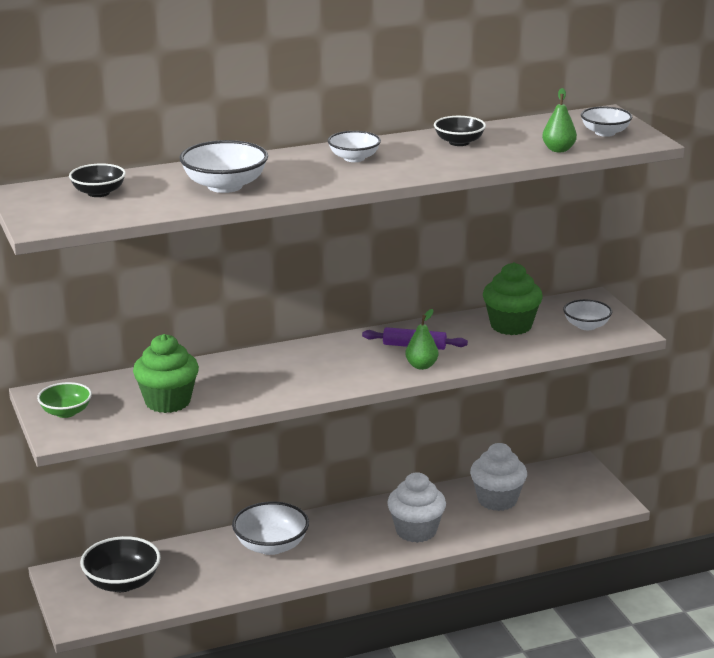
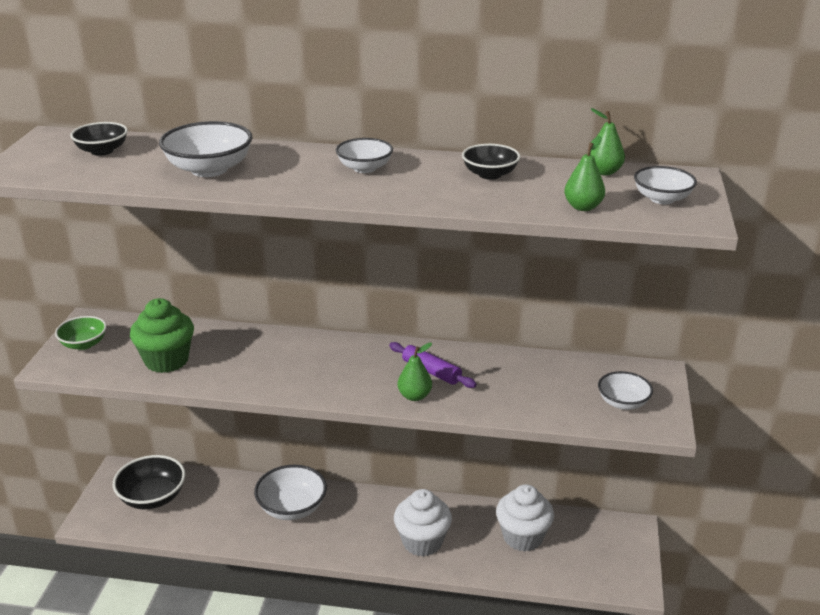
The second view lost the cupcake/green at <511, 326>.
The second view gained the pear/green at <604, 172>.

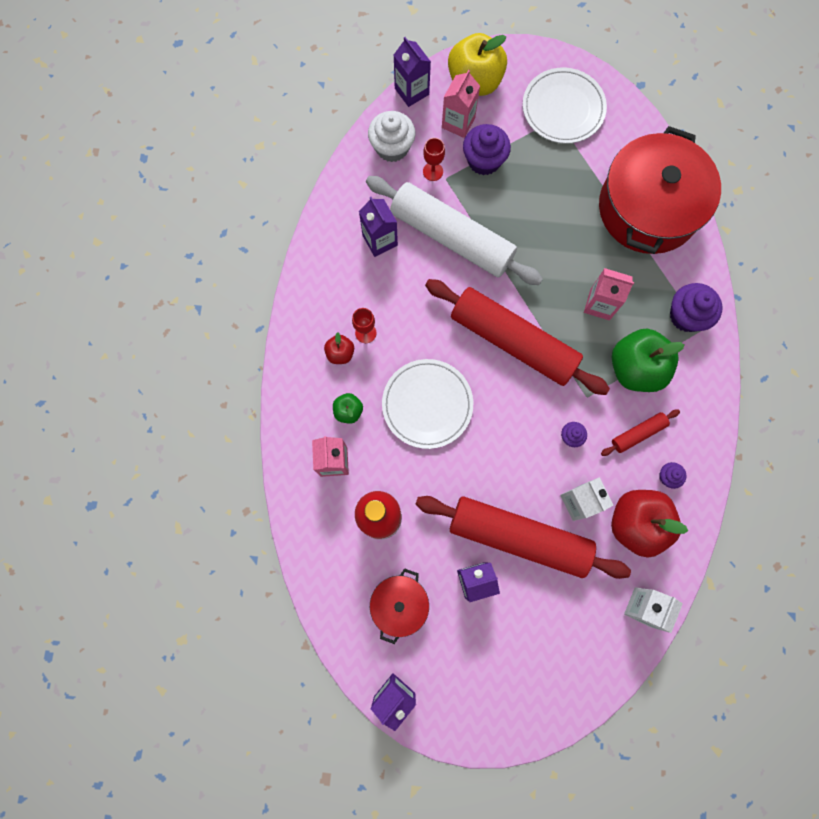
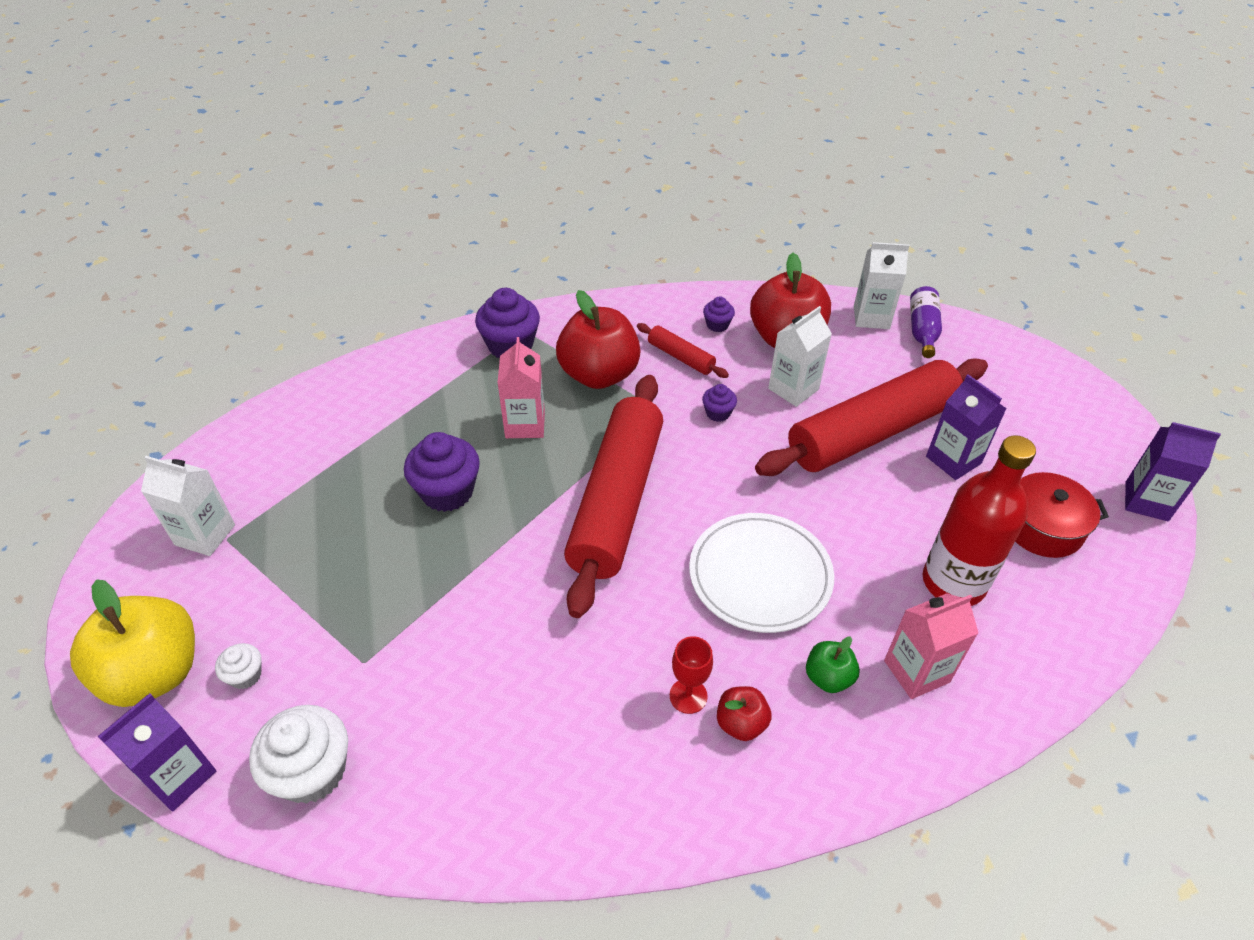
Where the plate/white stood at <563, 108>, the carton/white came to stand at <205, 535>.
Where the carton/pink stood at <458, 122>, the cupcake/white came to stand at <245, 675>.
The cupcake/purple ended up elsewhere, having gone from <484, 160> to <447, 492>.
The second view lost the pot/red at <648, 208>.
The second view lost the goblet/red at <433, 171>.
The second view lost the rolling pin/white at <452, 237>.
The second view lost the carton/purple at <380, 240>.
What was the apple/green at <635, 368> turned into the apple/red at <599, 375>.
The rolling pin/red at <519, 537> ended up facing another way, 60 degrees clockwise from before.
The second view gained the bottle/purple at <922, 330>.

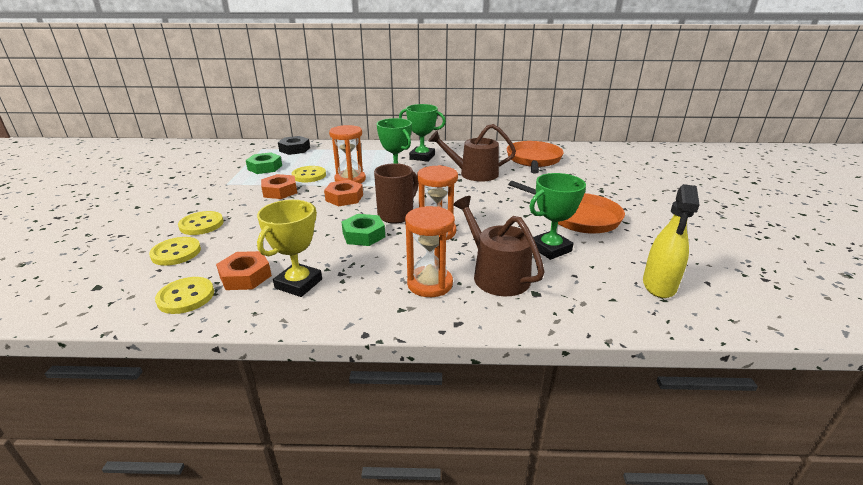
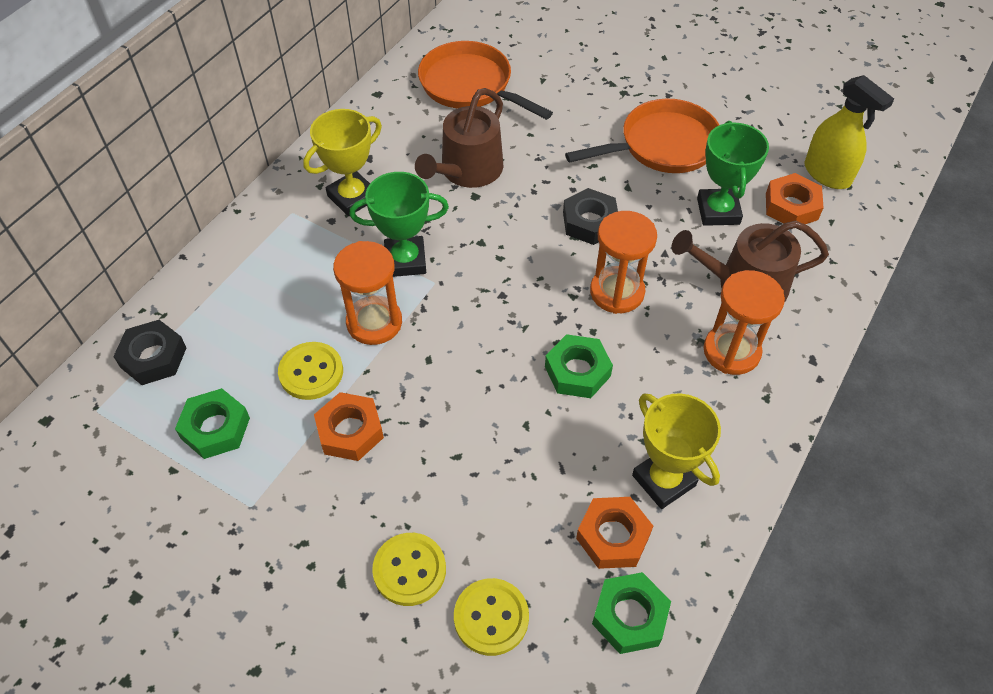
What was the trophy/green at <422, 157> turned into the trophy/yellow at <352, 197>.
The second view lost the mug/brown at <396, 215>.
The nut/orange ended up elsewhere, having gone from <344, 198> to <791, 206>.
Where the button/yellow stood at <186, 297>, the nut/green came to stand at <630, 616>.
The second view gained the nut/black at <590, 222>.

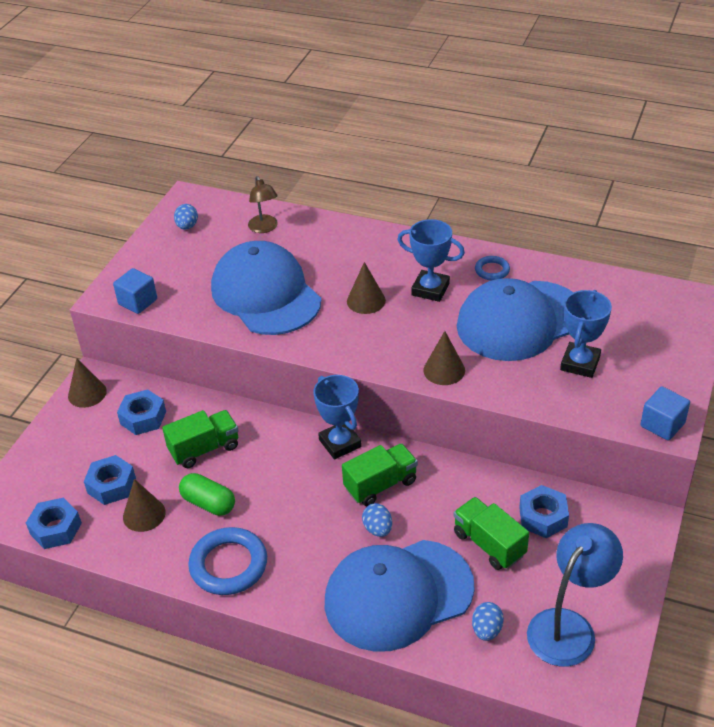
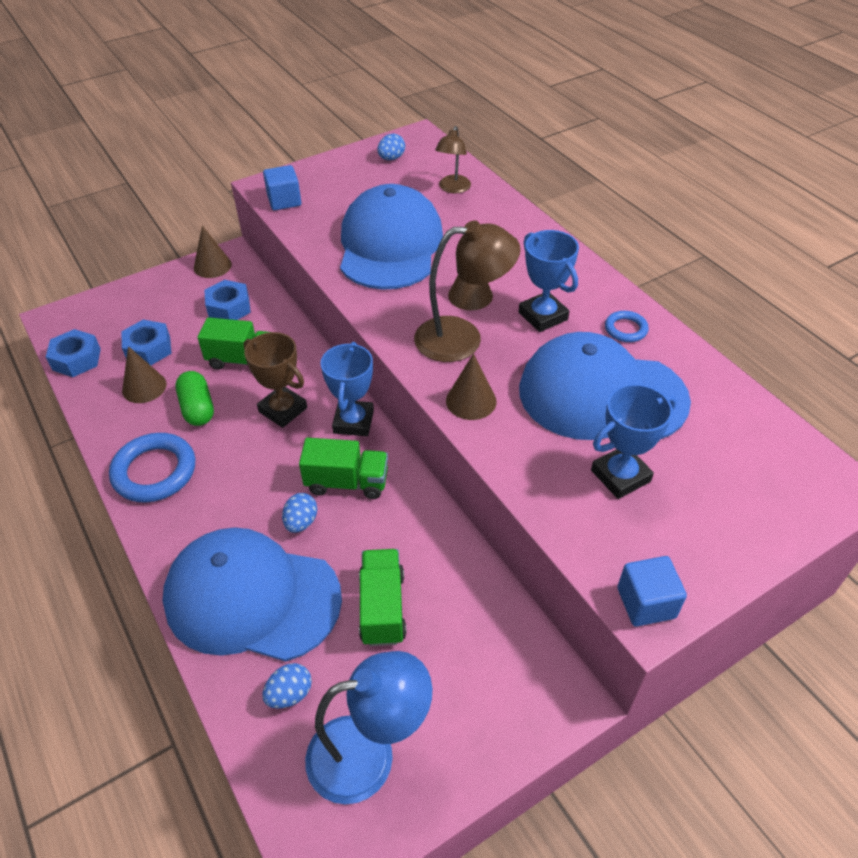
The second view lost the nut/blue at <543, 517>.
The second view gained the lamp/brown at <462, 338>.
The second view gained the trophy/brown at <283, 410>.

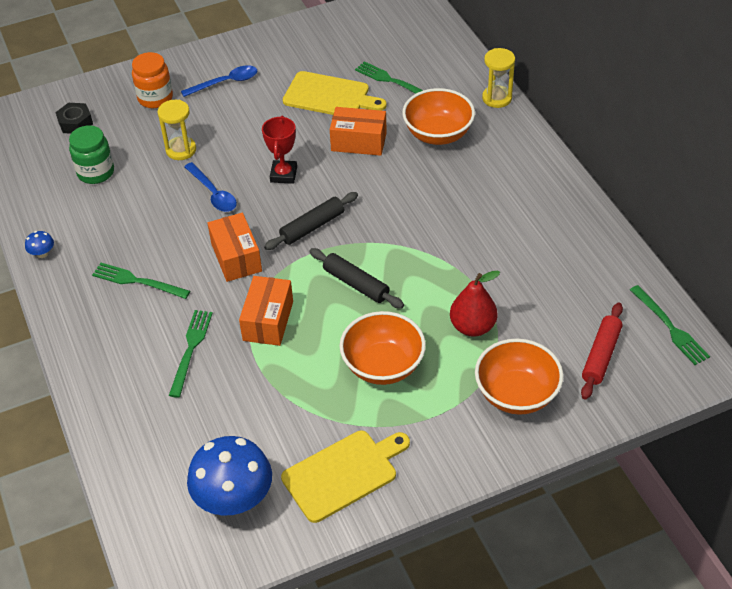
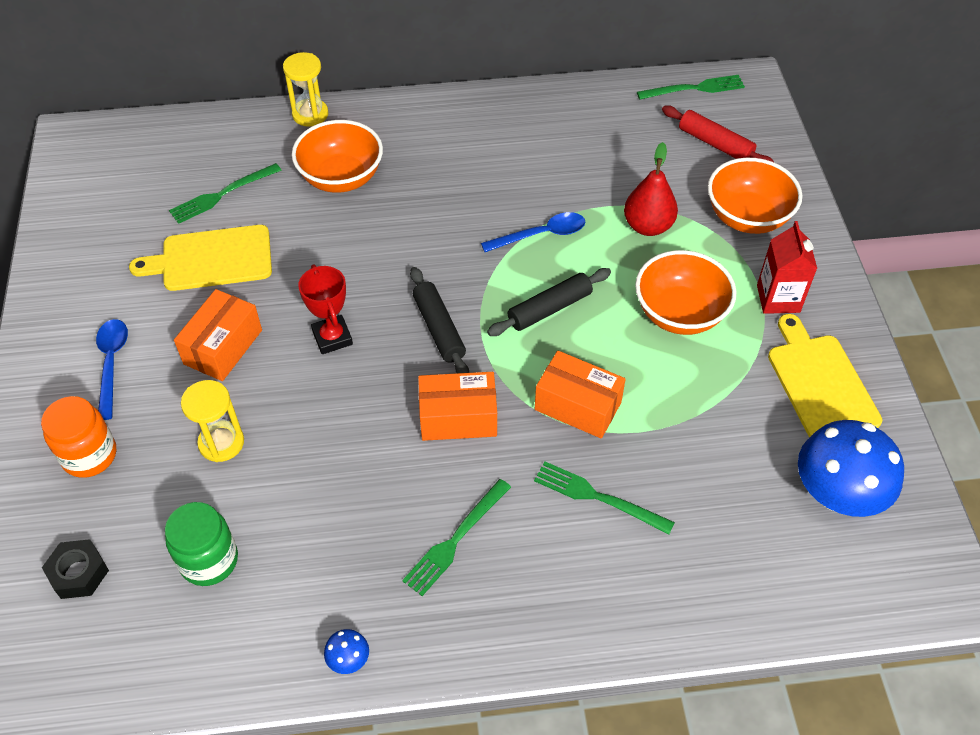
The cutting board/yellow at <329, 96> ended up facing another way, 135 degrees counterclockwise from before.
The box/orange ended up elsewhere, having gone from <358, 142> to <223, 347>.
The trophy/red at <283, 174> ended up facing another way, 45 degrees clockwise from before.
The spoon/blue ended up elsewhere, having gone from <213, 193> to <541, 235>.
The second view gained the carton/red at <778, 298>.

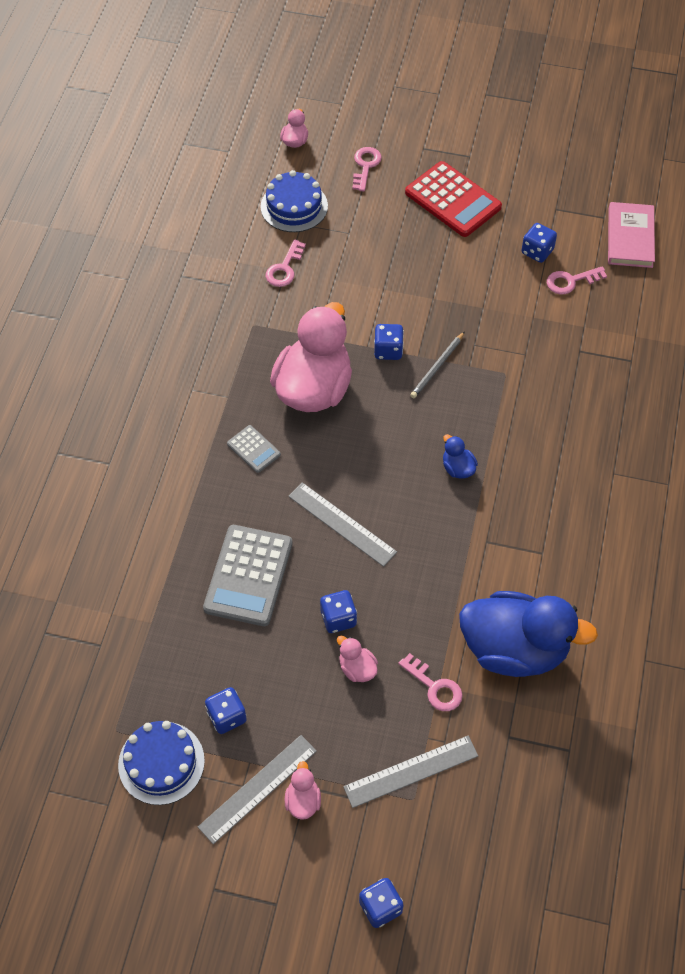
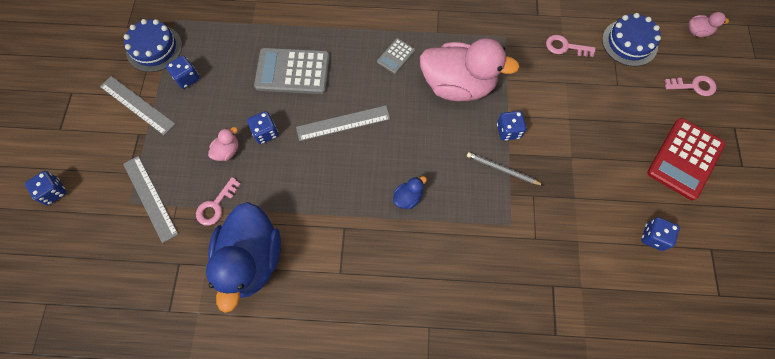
The second view lost the book/pink at <630, 238>.
The second view lost the key/pink at <571, 281>.
The ruler/grey at <341, 524> ended up facing another way, 45 degrees clockwise from before.
The second view lost the duck/pink at <303, 800>.

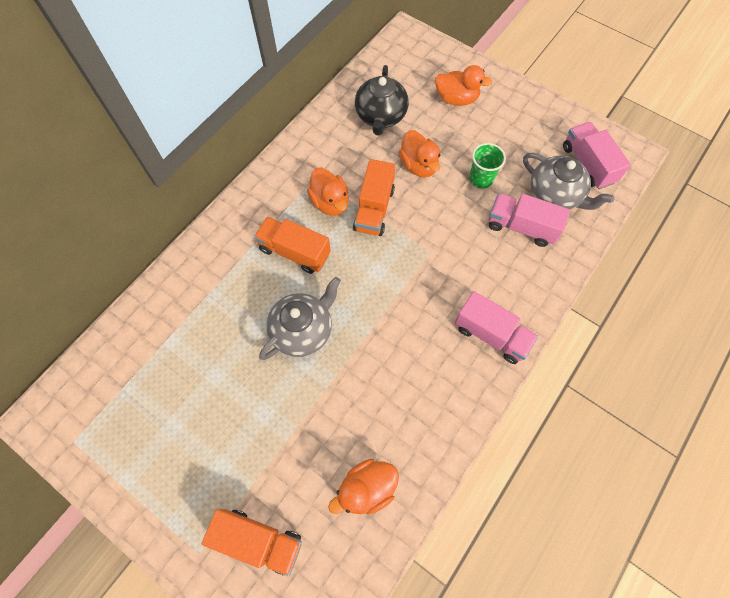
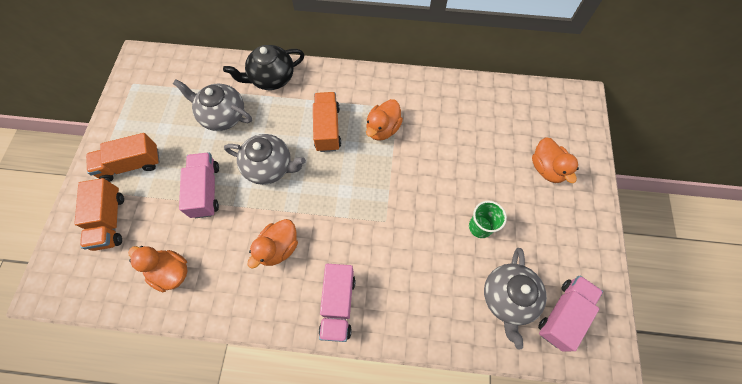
The teapot/black ended up elsewhere, having gone from <381, 116> to <271, 78>.
The duck/orange ended up elsewhere, having gone from <418, 165> to <278, 248>.
The truck/orange ended up elsewhere, having gone from <374, 209> to <131, 165>.
The truck/pink ended up elsewhere, having gone from <521, 227> to <206, 190>.
The second view gained the teapot/grey at <222, 115>.

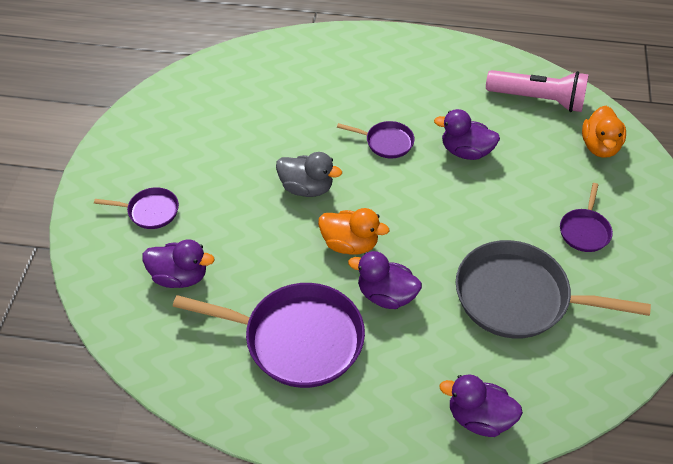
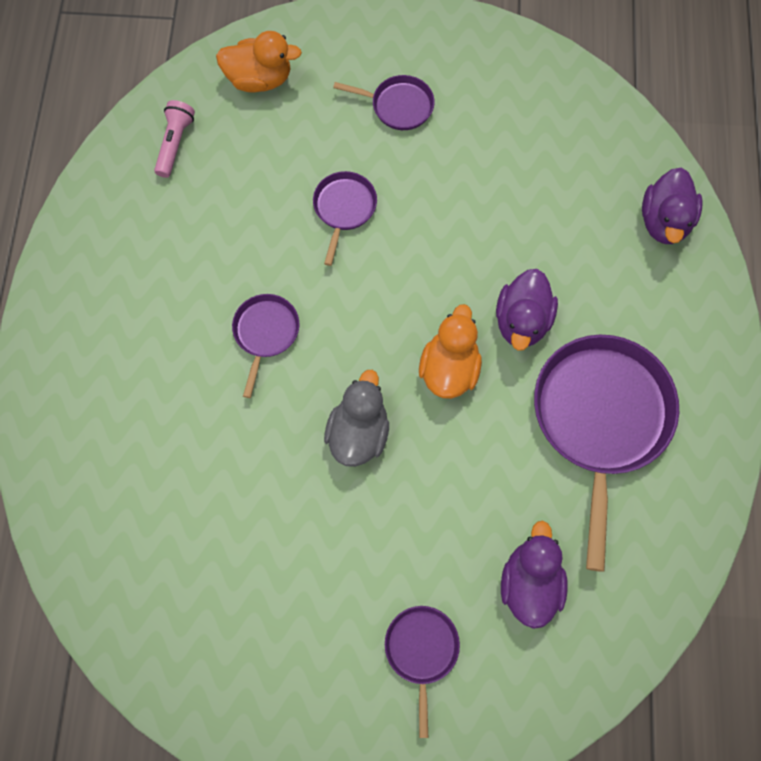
The size of the flashlight/pink at <538, 99> changed by a factor of 0.56.
The second view lost the duck/purple at <466, 151>.
The second view lost the pan/grey at <519, 297>.
The second view gained the pan/purple at <344, 209>.

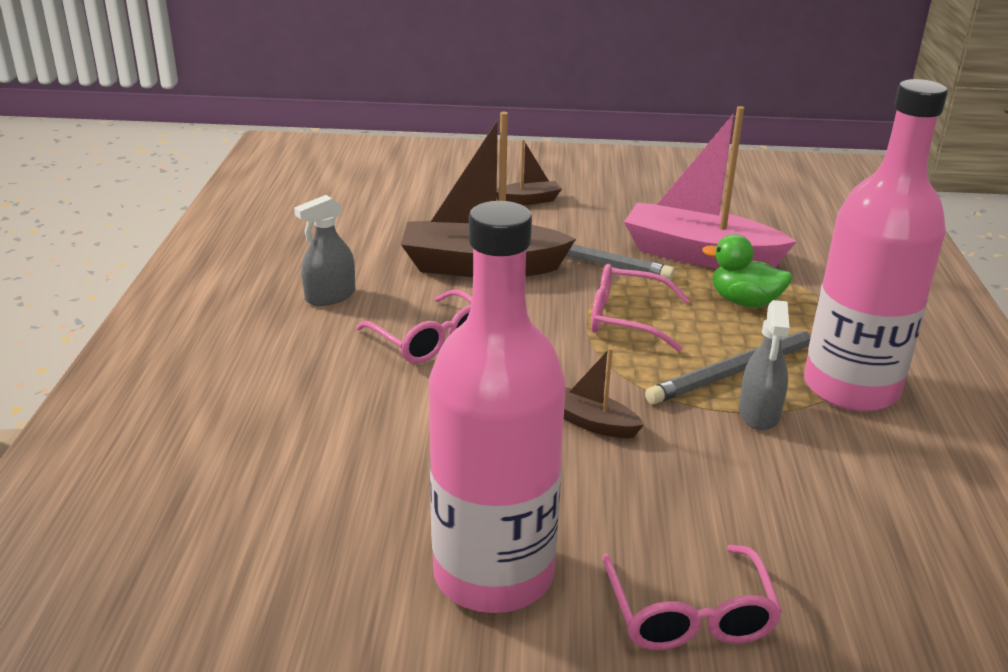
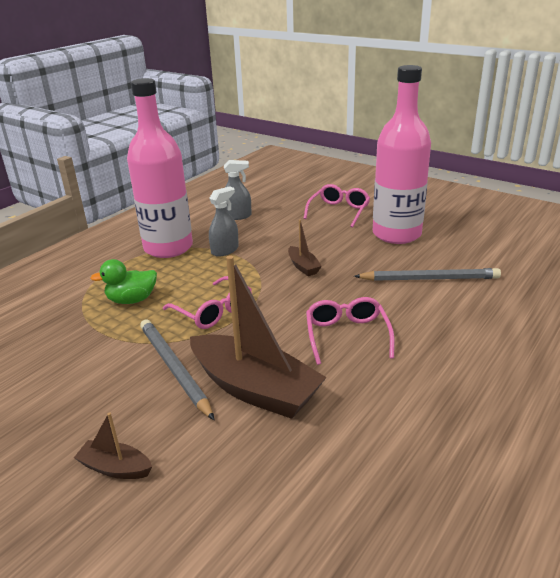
The second view lost the boat/pink at <699, 255>.
The spray bottle/grey ended up elsewhere, having gone from <330, 296> to <237, 216>.
The duck/green at <744, 302> ended up facing another way, 105 degrees clockwise from before.
The pencil/grey ended up elsewhere, having gone from <737, 370> to <429, 279>.

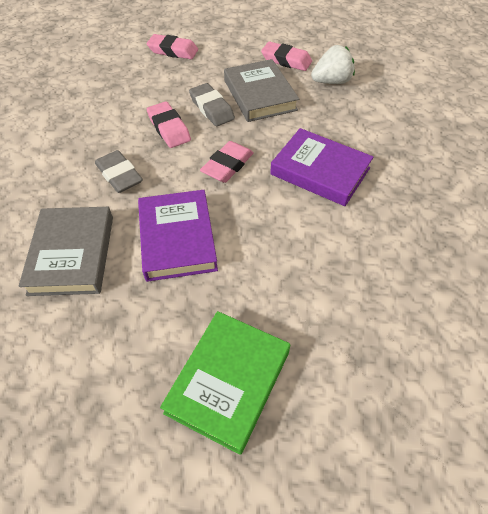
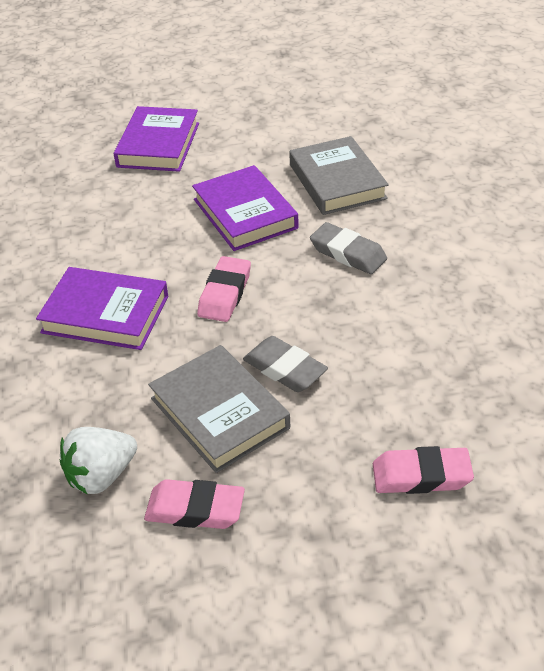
The second view lost the eraser/pink at <169, 128>.
What was the book/green at <228, 382> turned into the book/purple at <158, 145>.

